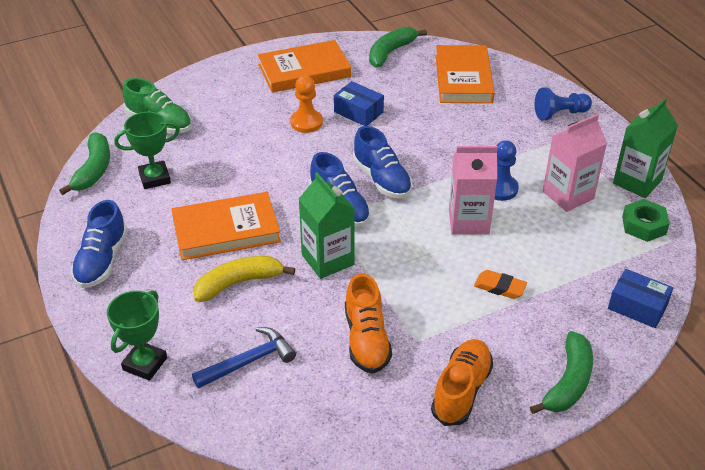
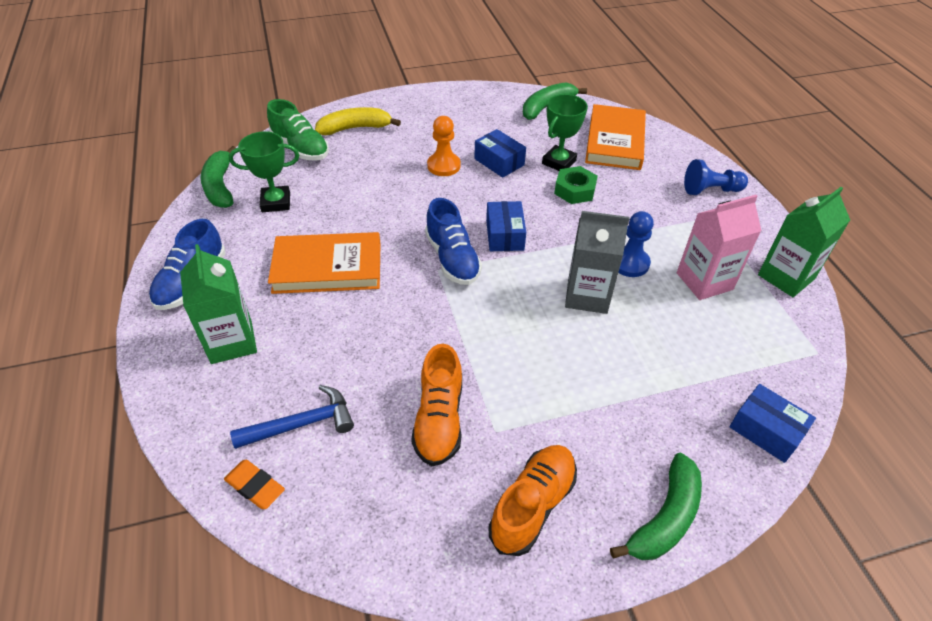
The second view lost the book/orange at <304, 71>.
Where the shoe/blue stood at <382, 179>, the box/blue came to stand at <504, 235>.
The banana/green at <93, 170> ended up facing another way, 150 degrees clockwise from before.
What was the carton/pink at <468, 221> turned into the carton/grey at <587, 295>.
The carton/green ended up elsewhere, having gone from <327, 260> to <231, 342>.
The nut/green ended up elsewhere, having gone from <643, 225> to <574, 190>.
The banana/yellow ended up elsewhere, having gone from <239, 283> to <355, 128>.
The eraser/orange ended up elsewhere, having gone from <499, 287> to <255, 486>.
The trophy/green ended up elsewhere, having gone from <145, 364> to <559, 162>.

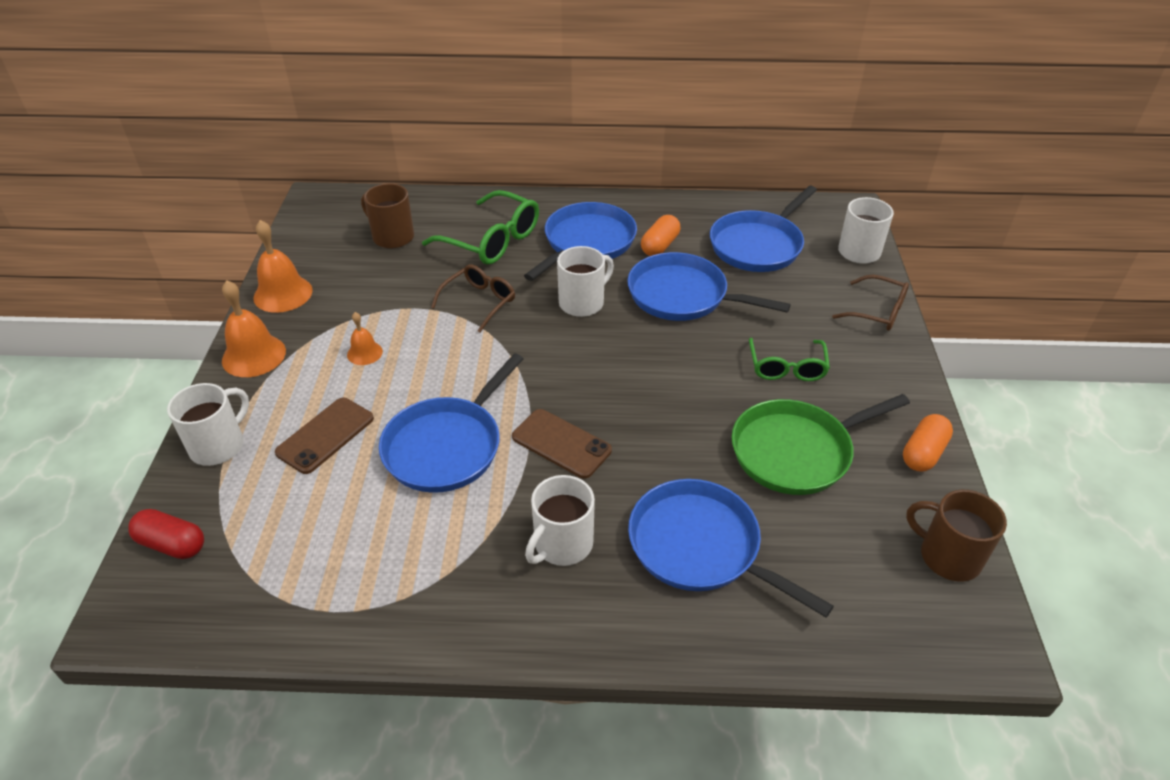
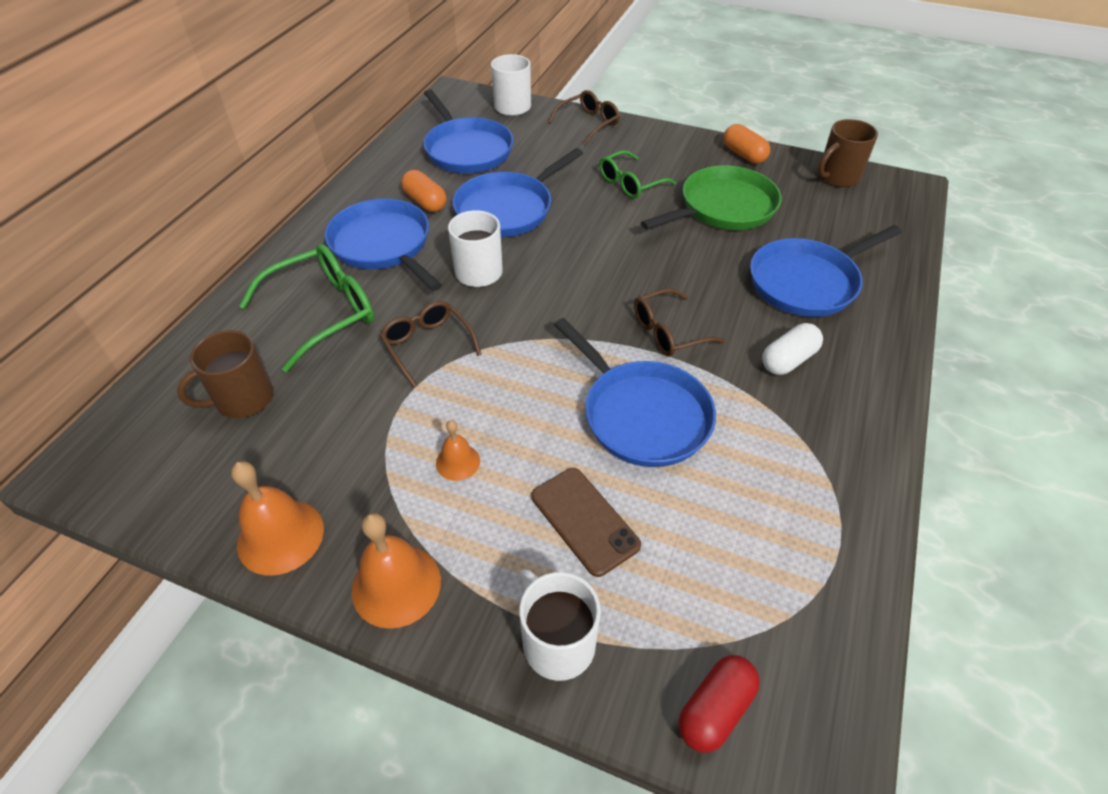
The glasses/green at <786, 367> ended up facing another way, 120 degrees clockwise from before.
The pan/green at <796, 452> ended up facing another way, 120 degrees counterclockwise from before.
Where the phone/brown stood at <561, 443>, the glasses/brown came to stand at <668, 332>.
Where the mug/white stood at <562, 544>, the capsule/white came to stand at <788, 360>.

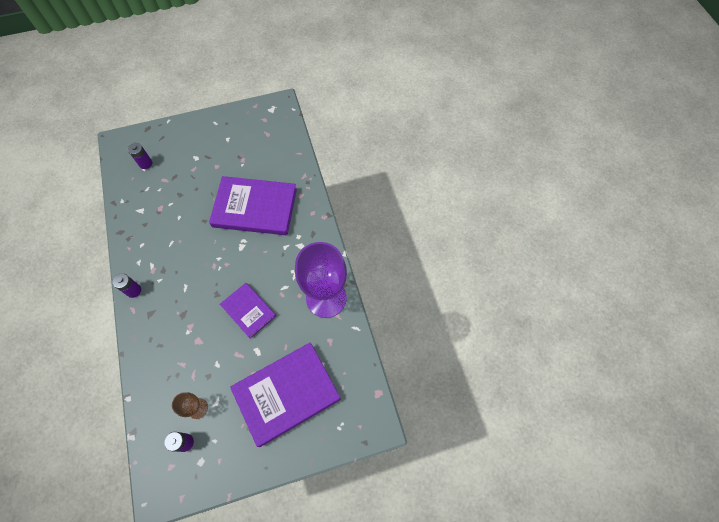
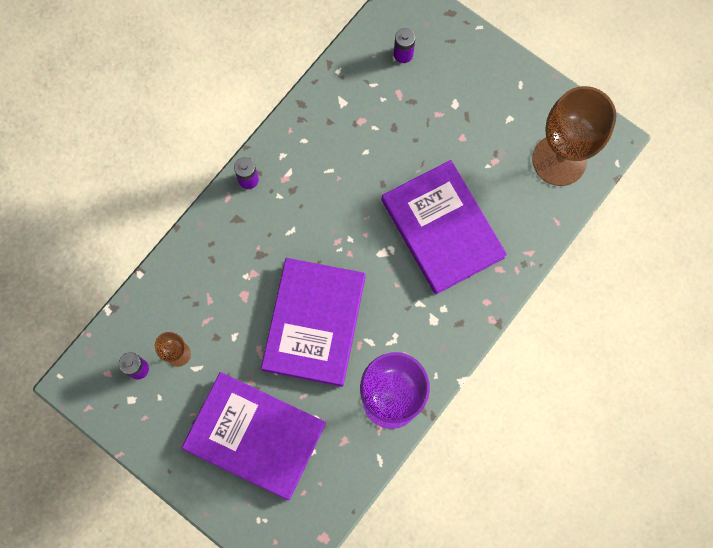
The size of the book/purple at <248, 311> changed by a factor of 1.78.
The second view gained the goblet/brown at <559, 160>.

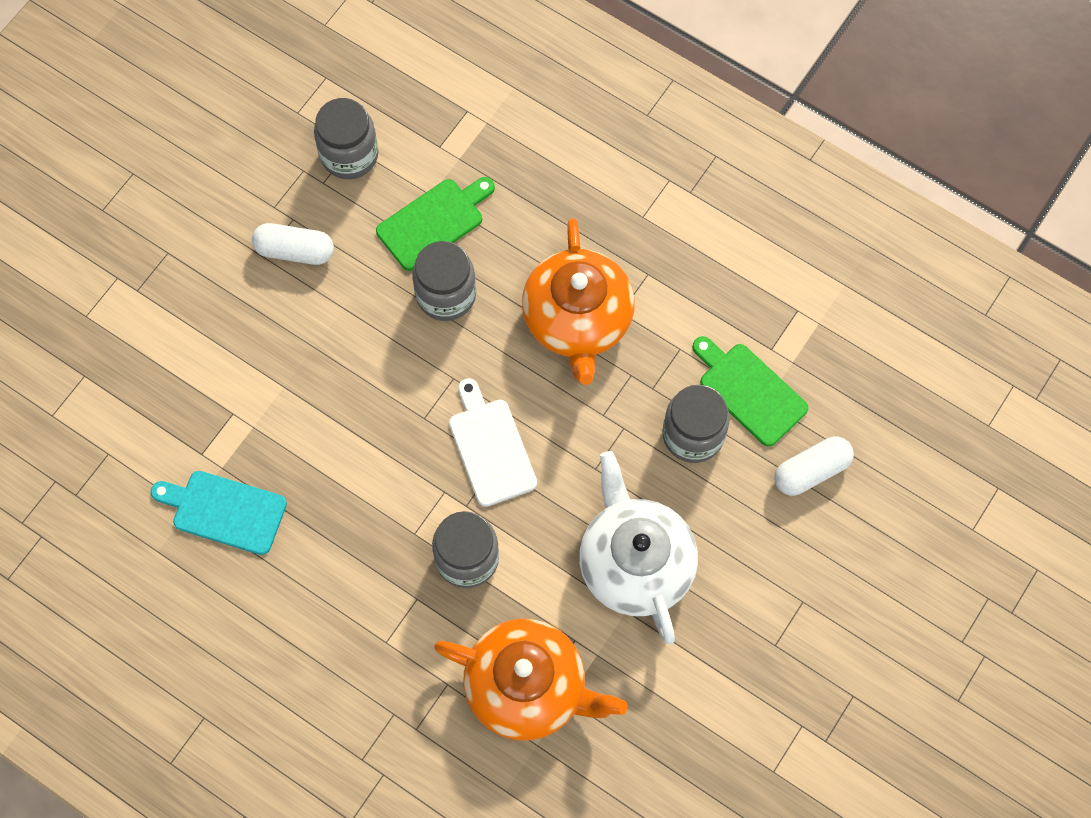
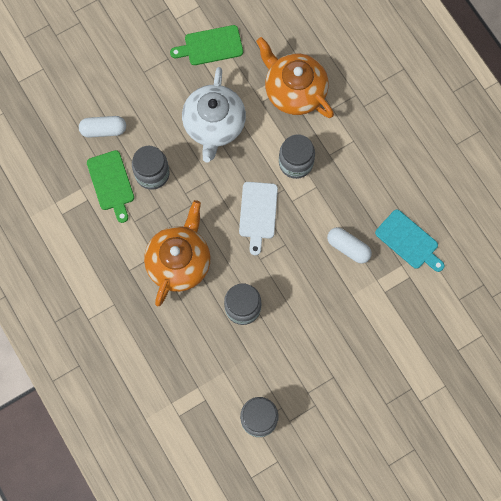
The cutting board/green ended up elsewhere, having gone from <434, 222> to <210, 46>.
The capsule/white ended up elsewhere, having gone from <295, 251> to <348, 248>.

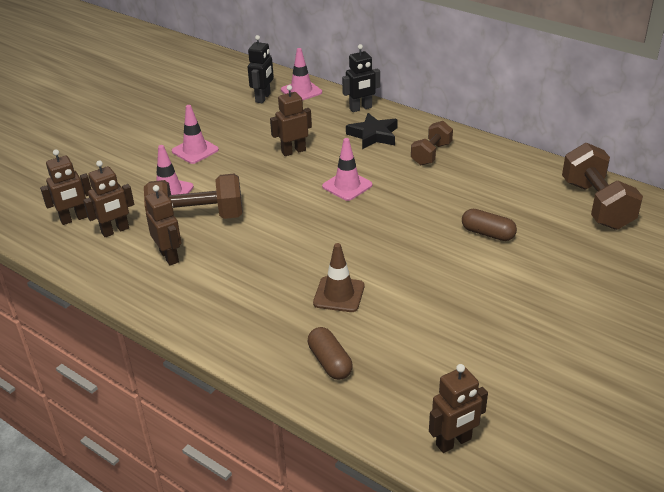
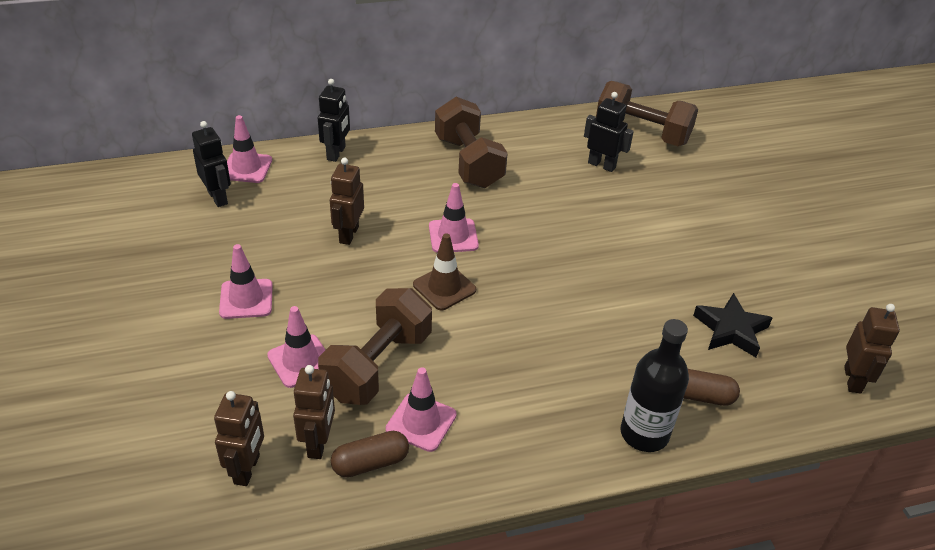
The star/black ended up elsewhere, having gone from <373, 135> to <730, 330>.
The size of the dumbbell/brown at <431, 154> changed by a factor of 1.64.
Where the robot/brown stood at <169, 256>, the traffic cone/pink came to stand at <421, 422>.
The capsule/brown ended up elsewhere, having gone from <488, 233> to <370, 463>.
The traffic cone/brown ended up elsewhere, having gone from <339, 294> to <444, 287>.
The second view gained the robot/black at <602, 165>.
The second view gained the bottle/black at <644, 434>.

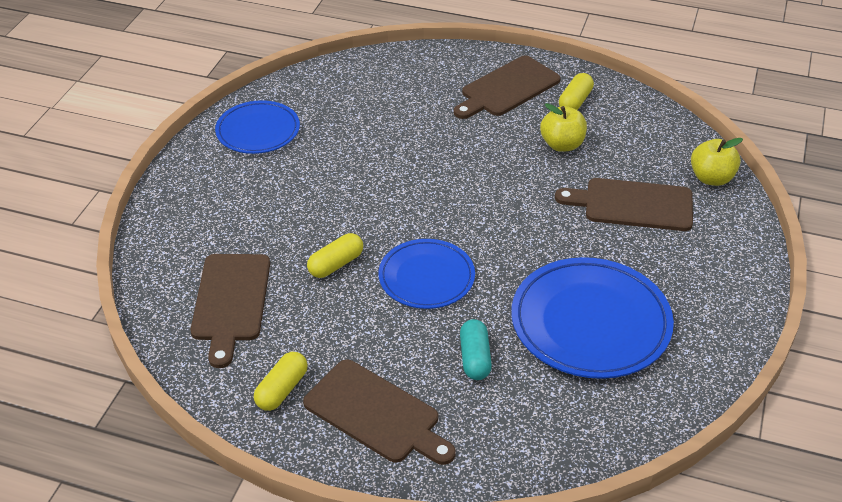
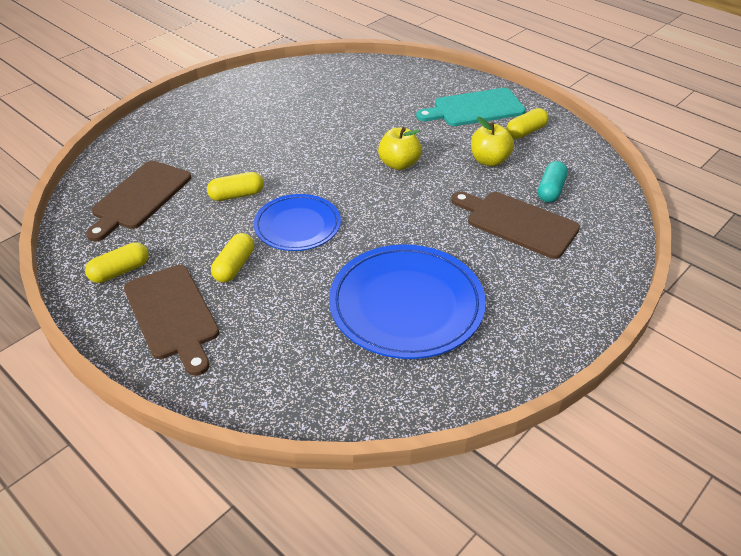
What was the cutting board/brown at <507, 88> turned into the cutting board/turquoise at <475, 108>.
The second view lost the plate/blue at <258, 131>.
The apple/yellow ended up elsewhere, having gone from <711, 178> to <399, 164>.
The capsule/turquoise ended up elsewhere, having gone from <475, 358> to <550, 190>.
The second view gained the capsule/yellow at <234, 266>.

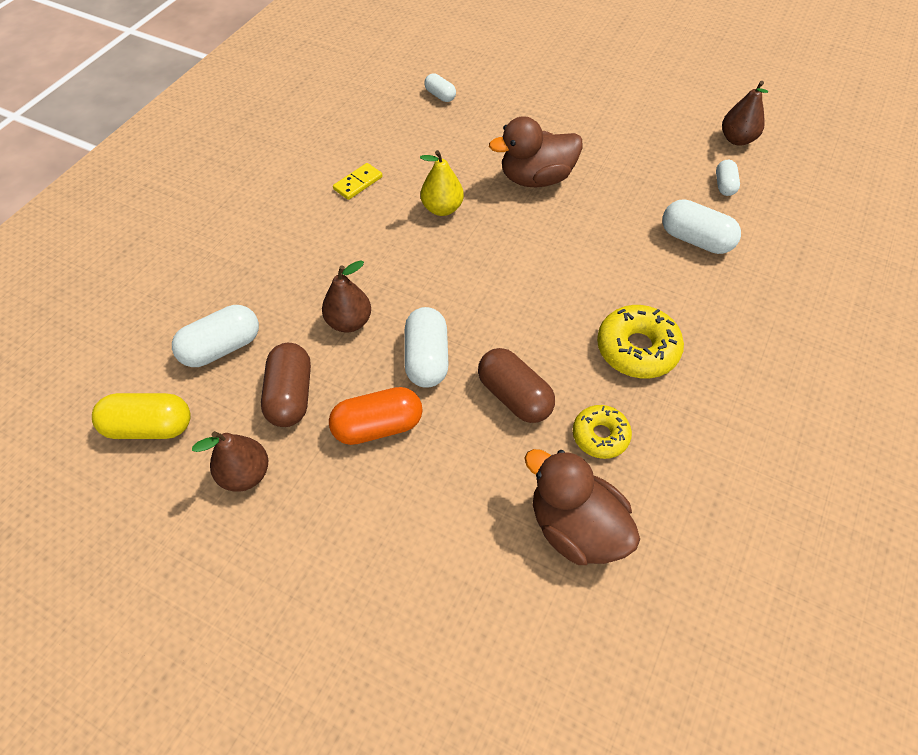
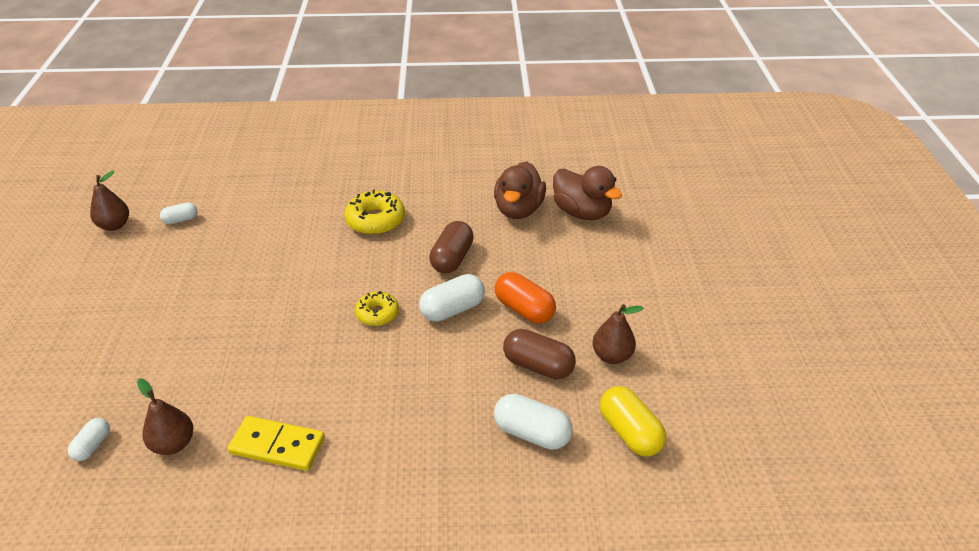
The duck/brown ended up elsewhere, having gone from <536, 178> to <582, 212>.
The second view lost the pear/yellow at <442, 208>.
The size of the domino/yellow at <358, 183> changed by a factor of 1.61.
The second view lost the capsule/white at <695, 240>.
The pear/brown ended up elsewhere, having gone from <349, 322> to <173, 444>.
The capsule/brown at <291, 395> ended up facing another way, 60 degrees clockwise from before.
The donut/yellow ended up elsewhere, having gone from <600, 436> to <377, 313>.

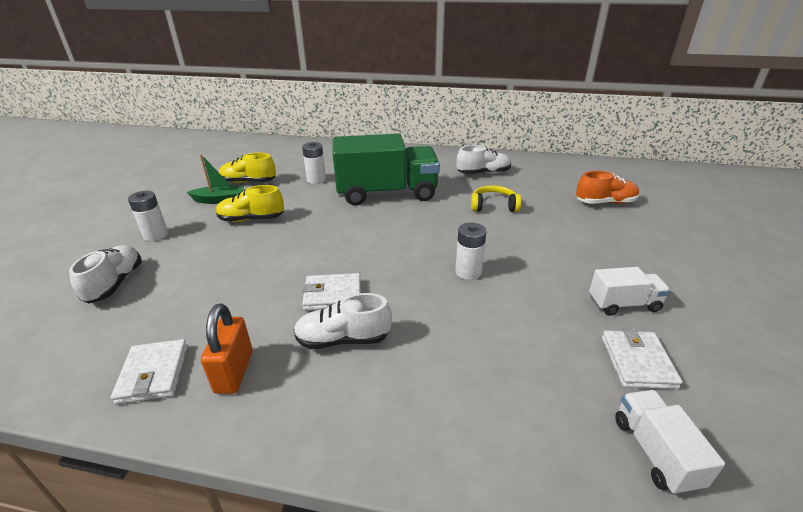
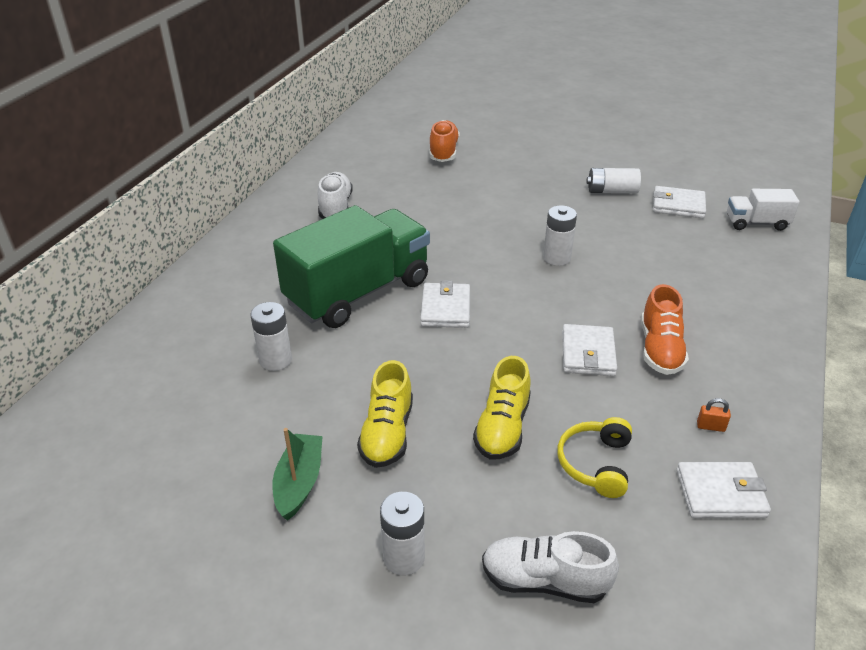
The truck/green at <386, 193> ended up facing another way, 45 degrees clockwise from before.
The shoe/yellow ended up elsewhere, having gone from <248, 182> to <502, 427>.
The headphones/yellow ended up elsewhere, having gone from <493, 206> to <596, 464>.
Where the truck/white stood at <623, 304>, the battery/white came to stand at <612, 191>.
What was the shoe/white at <343, 339> turned into the shoe/orange at <660, 349>.
The size of the padlock/orange at <234, 372> changed by a factor of 0.45.
The second view gained the wallet/white at <445, 308>.

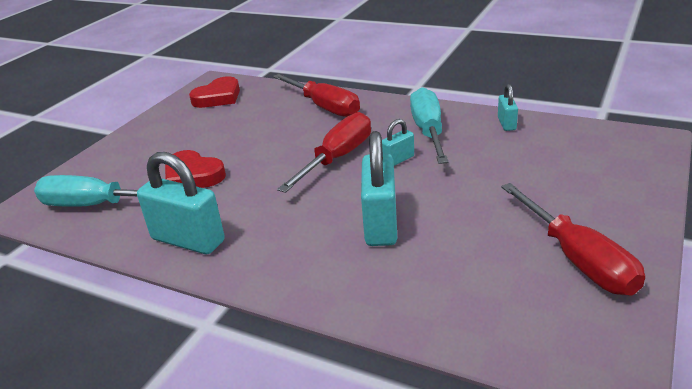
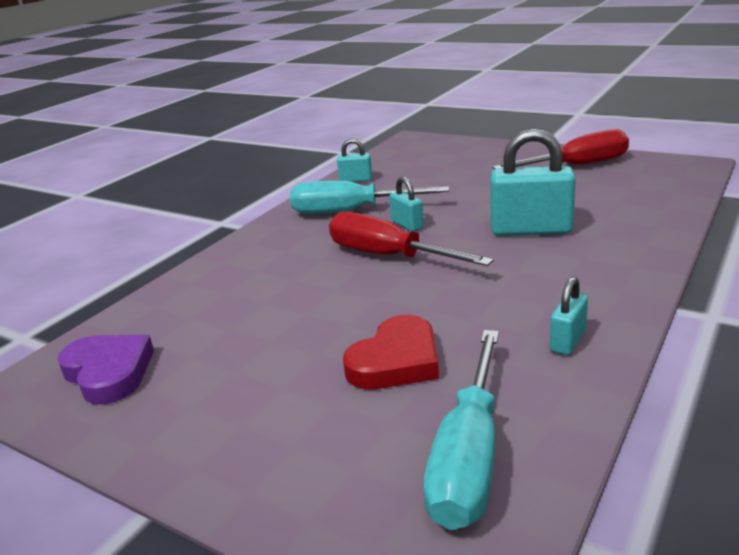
The second view lost the screwdriver/red at <324, 107>.
What was the heart/red at <218, 97> turned into the heart/purple at <108, 372>.
The size of the padlock/turquoise at <188, 240> changed by a factor of 0.52.

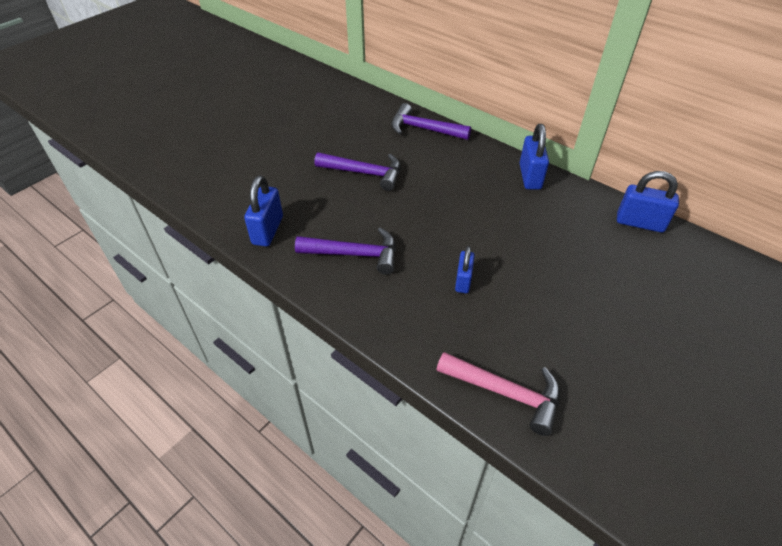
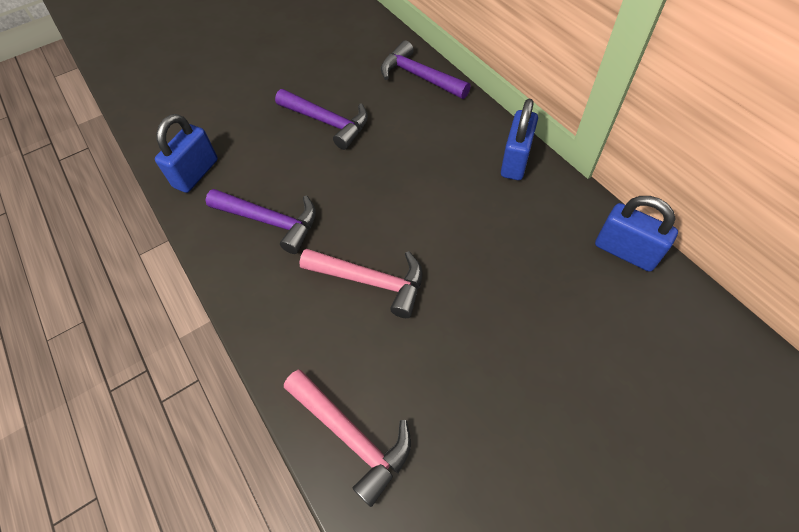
Where the padlock/blue stood at <463, 281>, the hammer/pink came to stand at <371, 281>.

